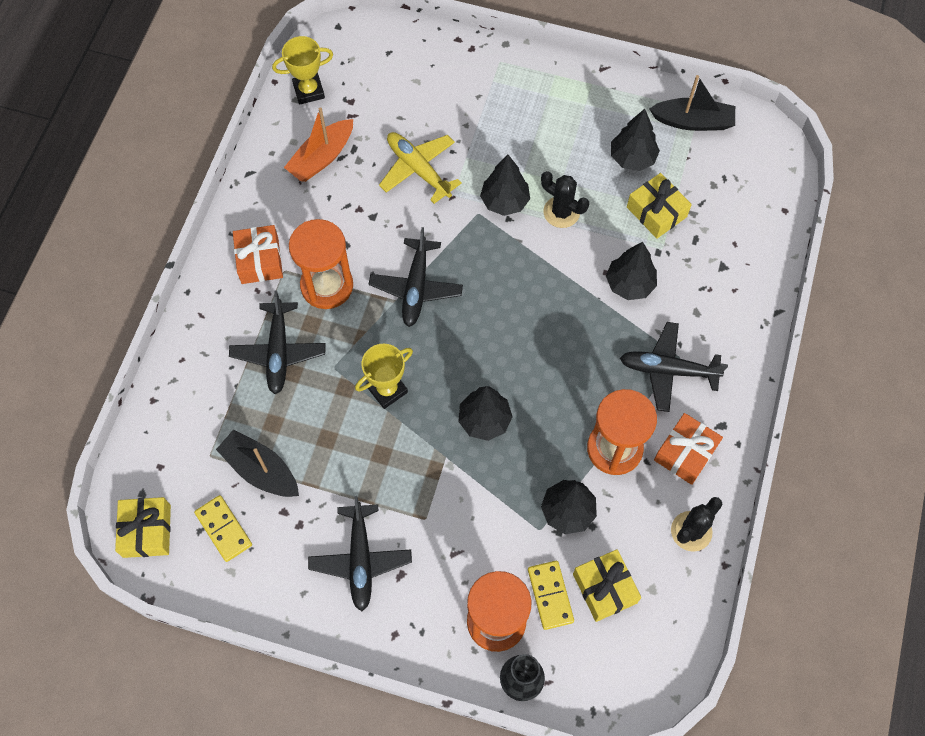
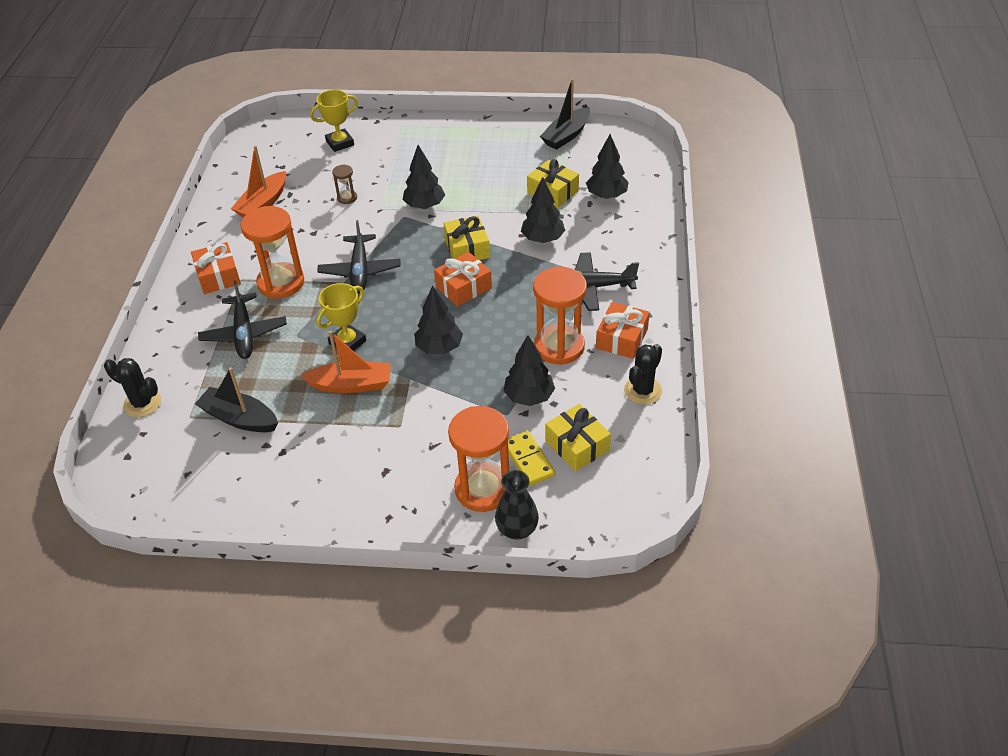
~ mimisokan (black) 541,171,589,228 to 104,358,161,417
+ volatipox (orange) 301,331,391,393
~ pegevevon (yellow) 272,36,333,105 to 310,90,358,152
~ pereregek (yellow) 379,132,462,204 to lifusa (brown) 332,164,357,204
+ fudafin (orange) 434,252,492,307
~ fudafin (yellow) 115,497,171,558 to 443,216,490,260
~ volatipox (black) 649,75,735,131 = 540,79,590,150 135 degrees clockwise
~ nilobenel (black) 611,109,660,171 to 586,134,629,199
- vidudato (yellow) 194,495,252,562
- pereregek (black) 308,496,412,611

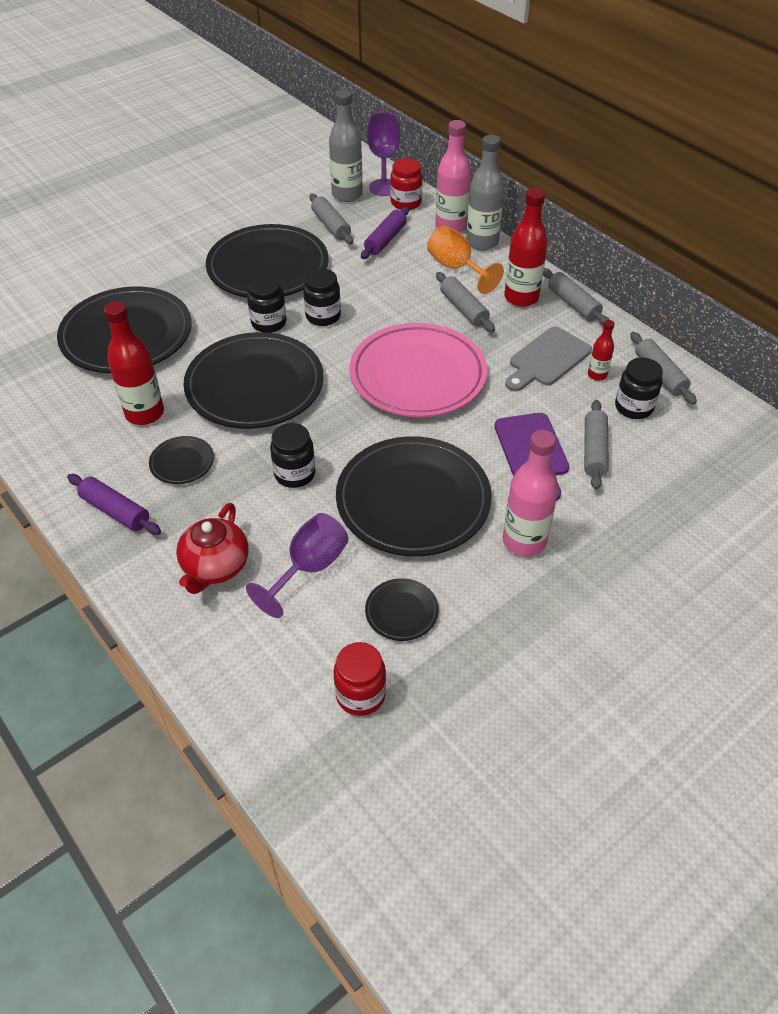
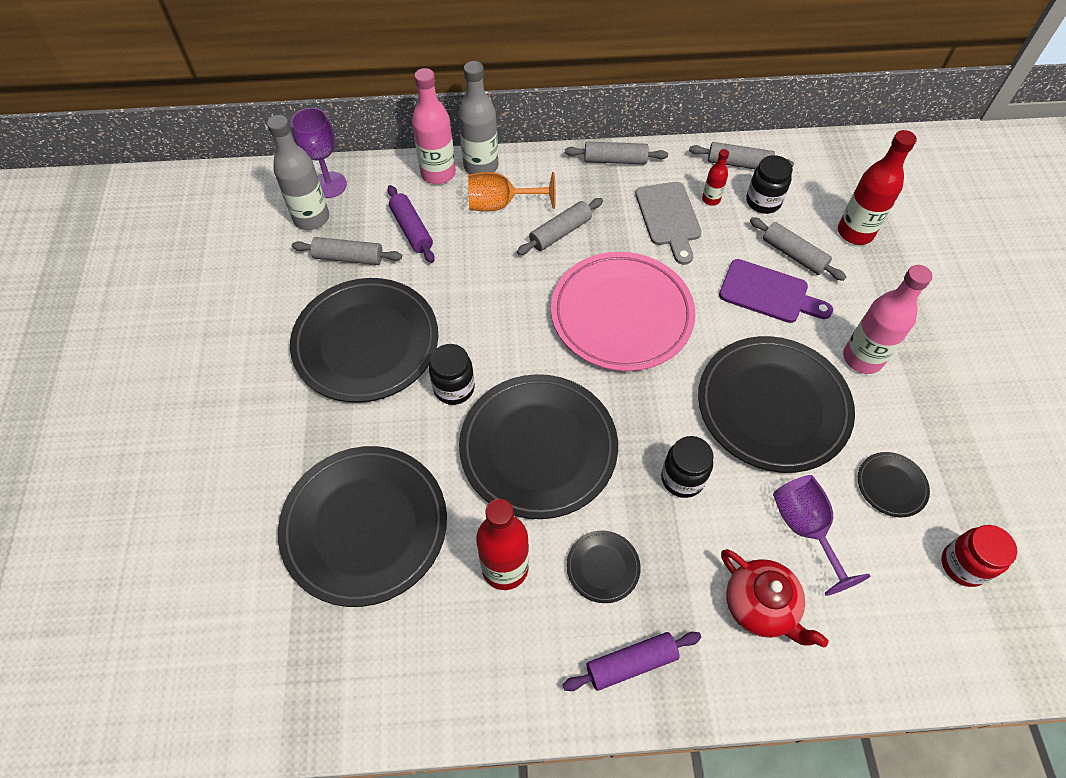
~ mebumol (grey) 436,272,495,332 = 517,198,603,255 45 degrees counterclockwise
~ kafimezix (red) 504,188,548,307 to 838,130,917,245
- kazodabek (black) 303,268,341,326
- kazodabek (red) 390,158,422,210

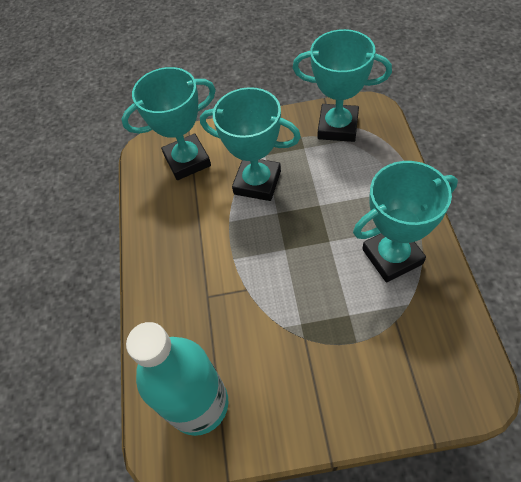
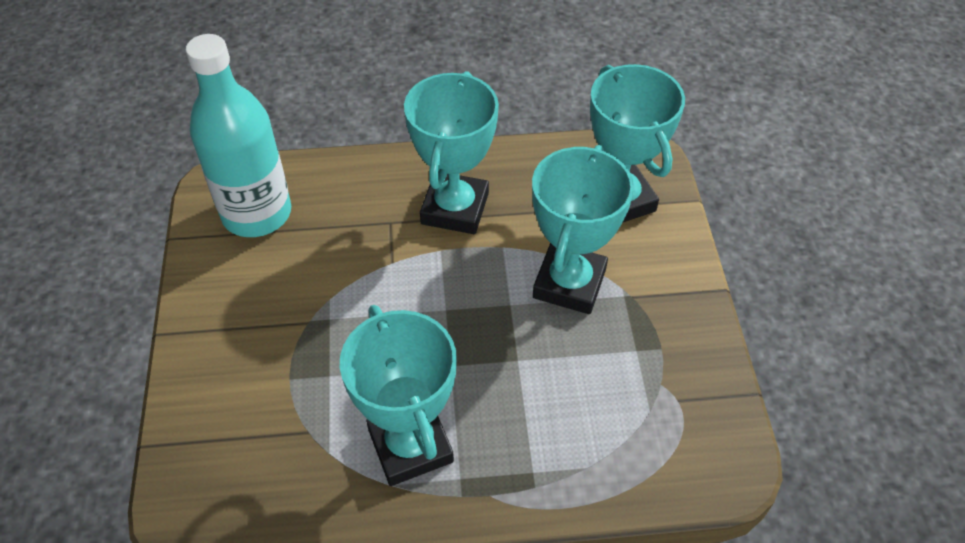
~ pegevevon (turquoise) 293,29,392,142 to 404,71,499,234

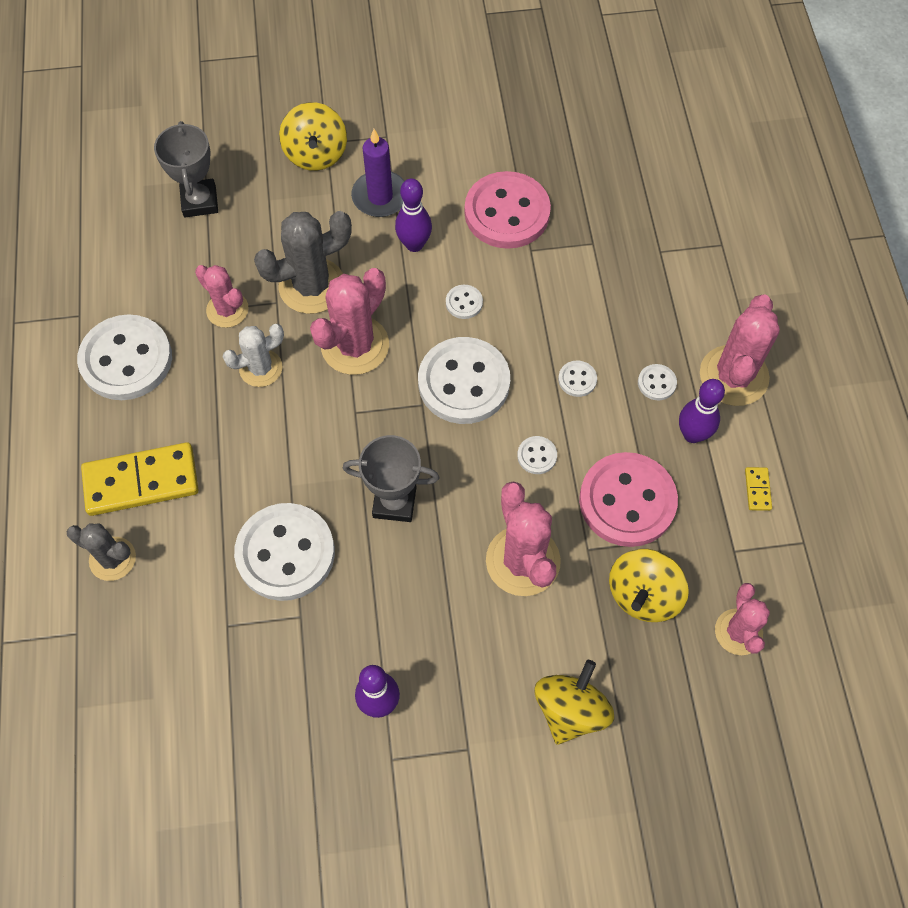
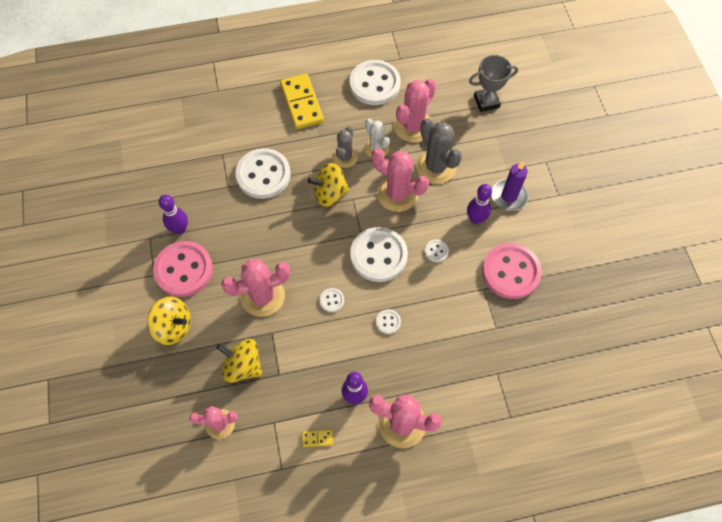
~ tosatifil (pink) 579,452,678,547 to 153,241,213,297
~ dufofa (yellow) 279,102,347,171 to 307,163,350,207
~ mimisokan (grey) 67,523,136,581 to 333,126,358,168
~ mimisokan (pink) 195,265,249,328 = 394,79,436,143 x1.60
- pegevevon (grey) 342,435,440,522
- tosatifil (white) 638,364,677,400

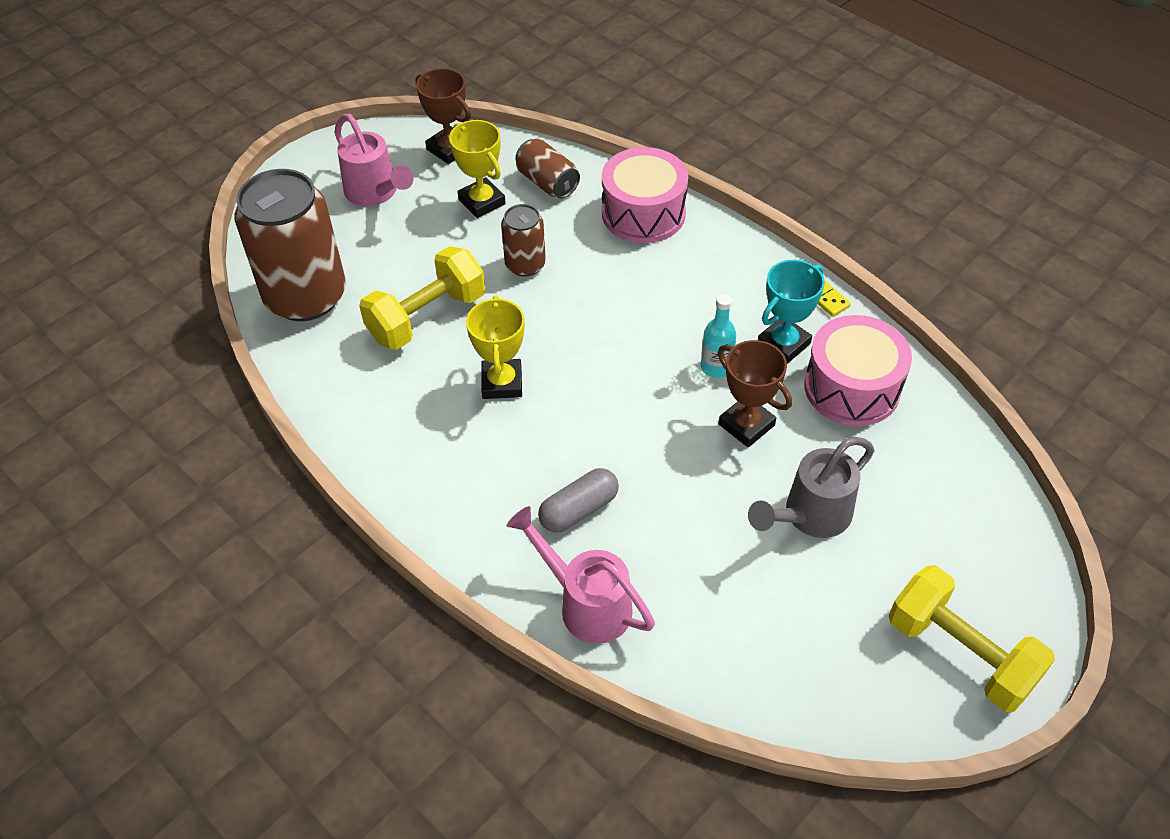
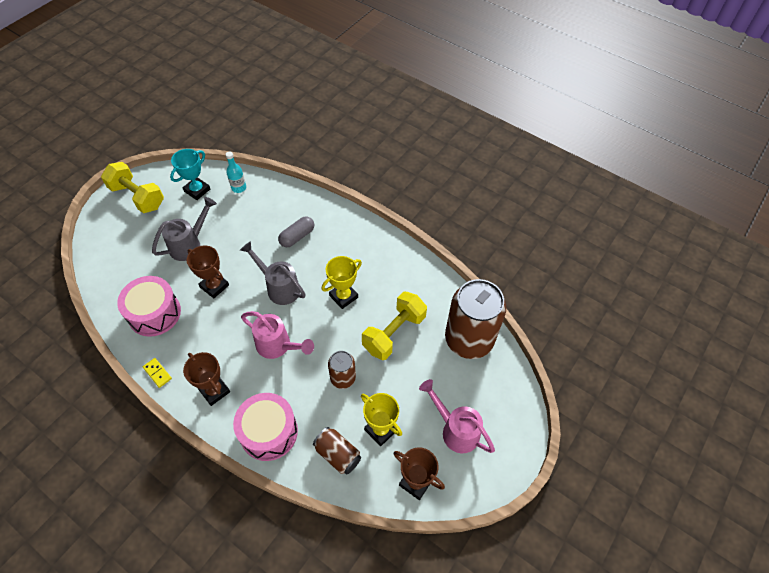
~ pegevevon (turquoise) 758,260,825,364 to 170,149,210,200
+ pegevevon (brown) 183,352,230,406
~ kafimezix (turquoise) 701,294,736,378 to 226,151,246,193
+ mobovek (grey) 240,241,306,305
~ mobovek (pink) 507,506,655,644 to 241,311,314,359
~ pegevevon (yellow) 466,296,525,399 = 322,256,362,309 60 degrees clockwise

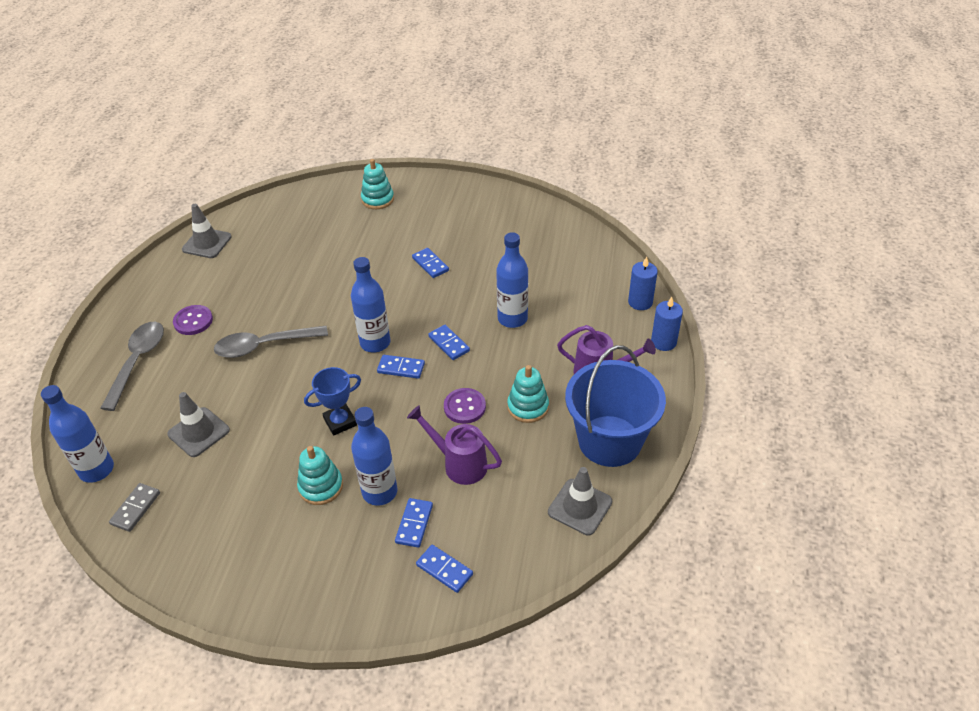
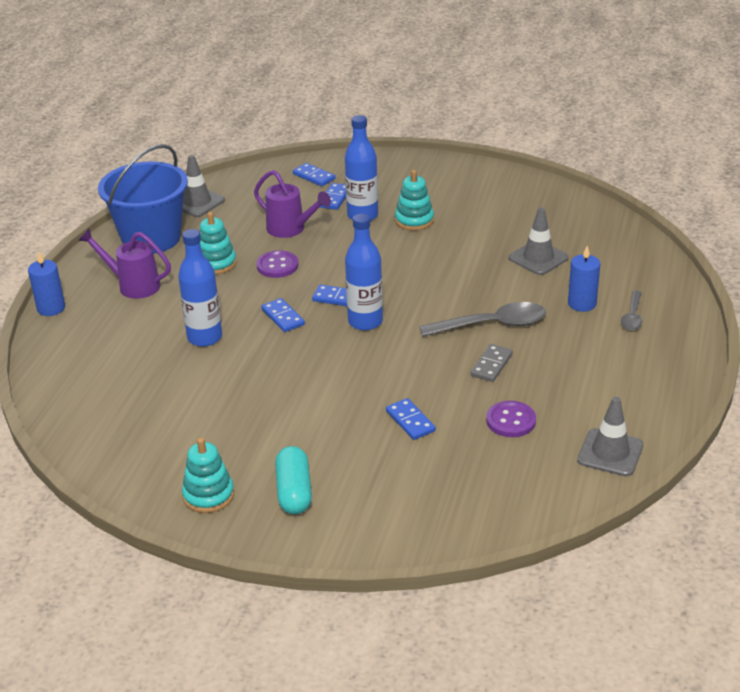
~ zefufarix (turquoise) 361,159,394,209 to 182,438,234,513
+ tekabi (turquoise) 275,446,312,514
~ vidudato (blue) 412,248,449,278 to 386,398,436,440
~ vidudato (grey) 109,483,160,532 to 470,344,513,382
~ tosatifil (purple) 173,305,213,335 to 486,401,536,437
~ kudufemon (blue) 628,257,658,310 to 568,246,600,312
~ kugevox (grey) 100,322,164,411 = 621,291,642,331 x0.57
- kafimezix (blue) 41,385,114,483
- pegevevon (blue) 304,367,361,436

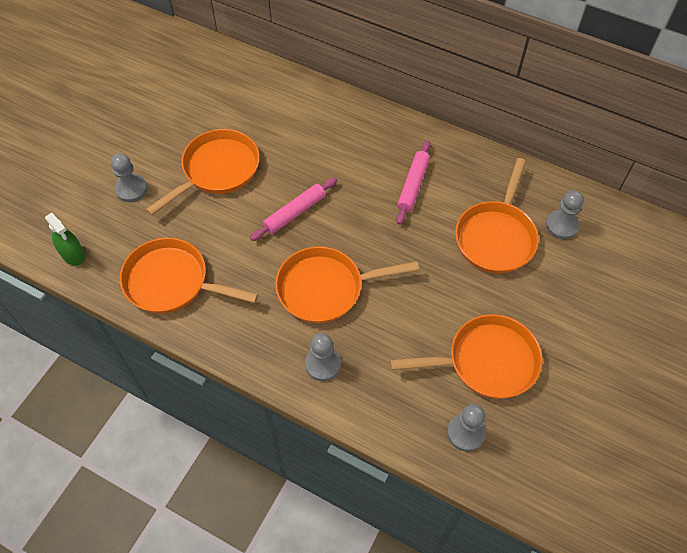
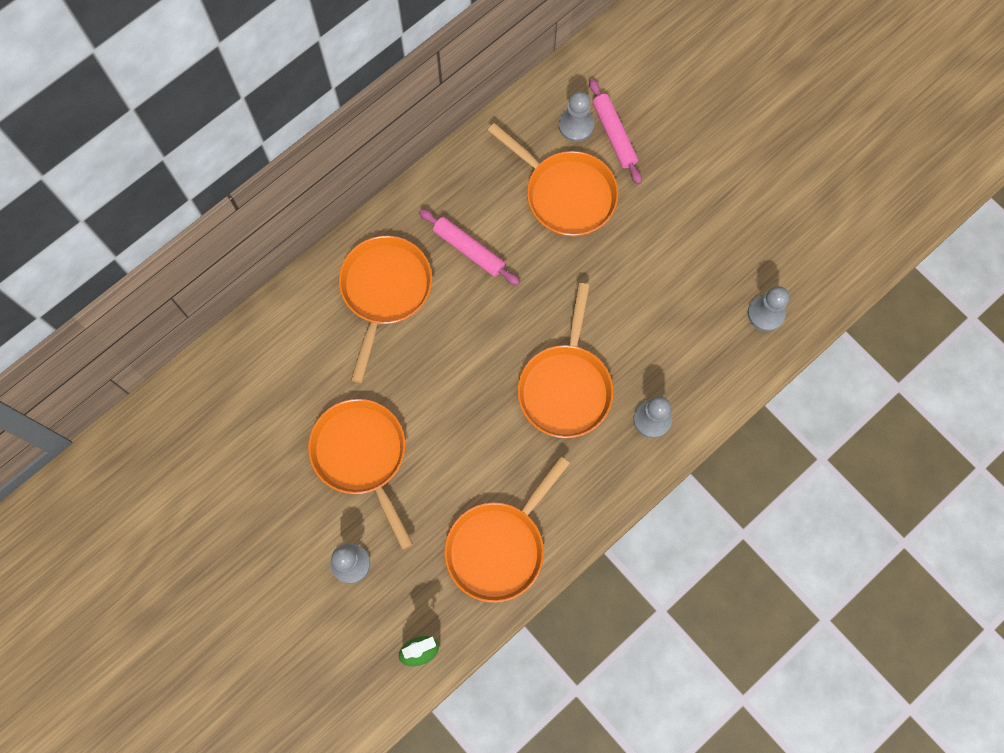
~ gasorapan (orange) 390,314,542,399 to 339,236,432,383
~ mebumol (pink) 250,178,337,241 to 589,78,642,184

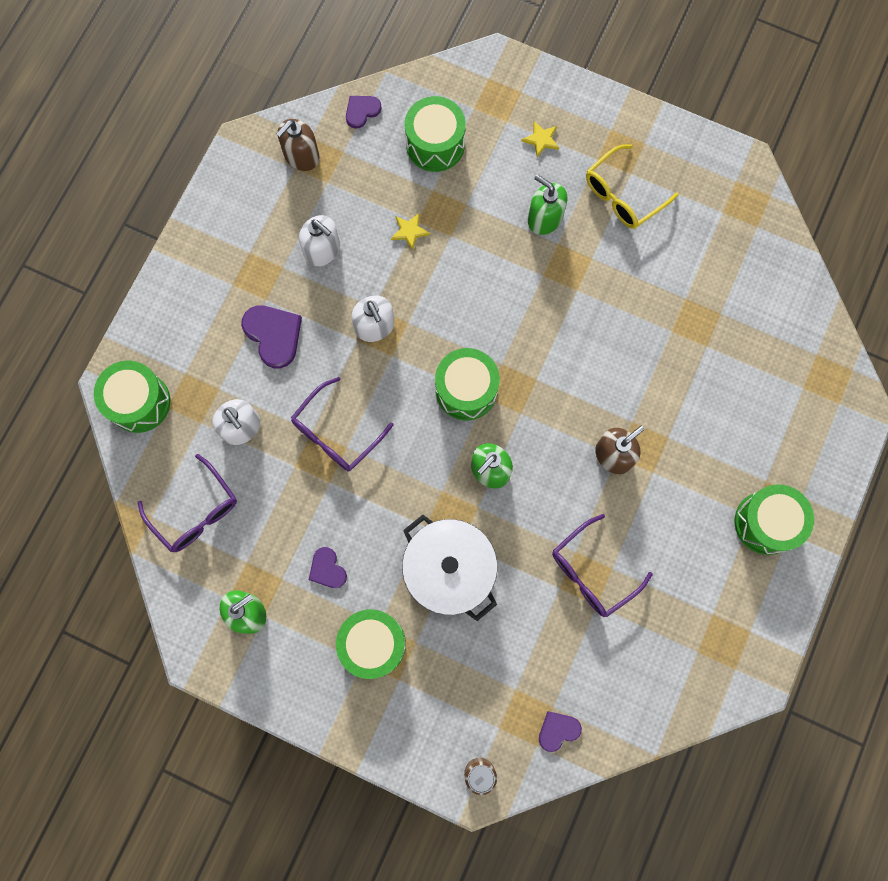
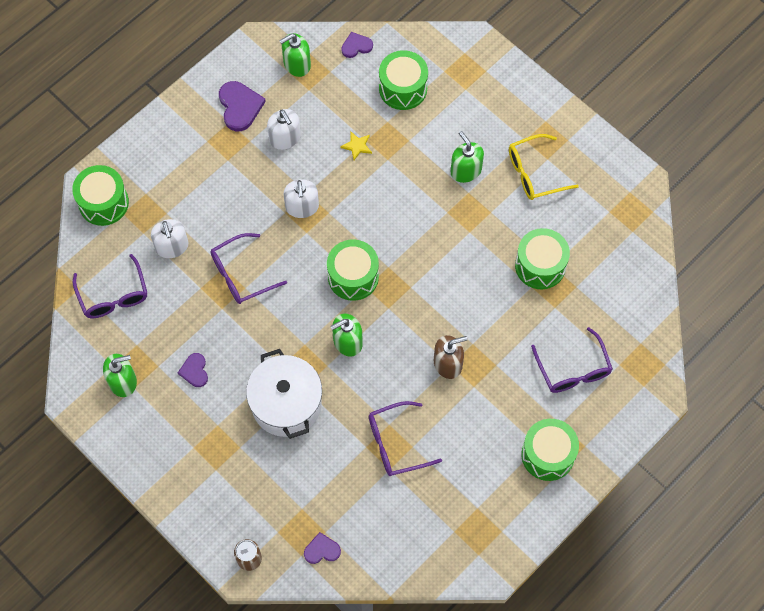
~ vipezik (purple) 241,305,302,368 to 219,81,266,131
~ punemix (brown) 276,119,320,171 to punemix (green) 279,33,311,77
~ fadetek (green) 336,609,406,679 to 515,228,570,289
+ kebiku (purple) 531,327,613,393
- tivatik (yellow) 521,121,559,158

